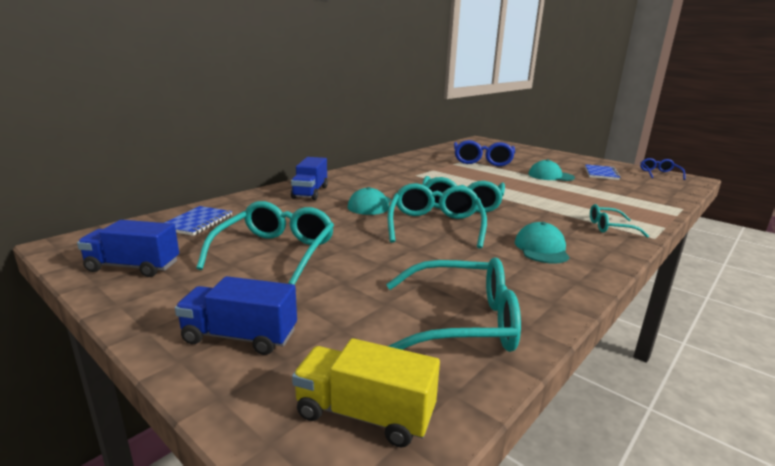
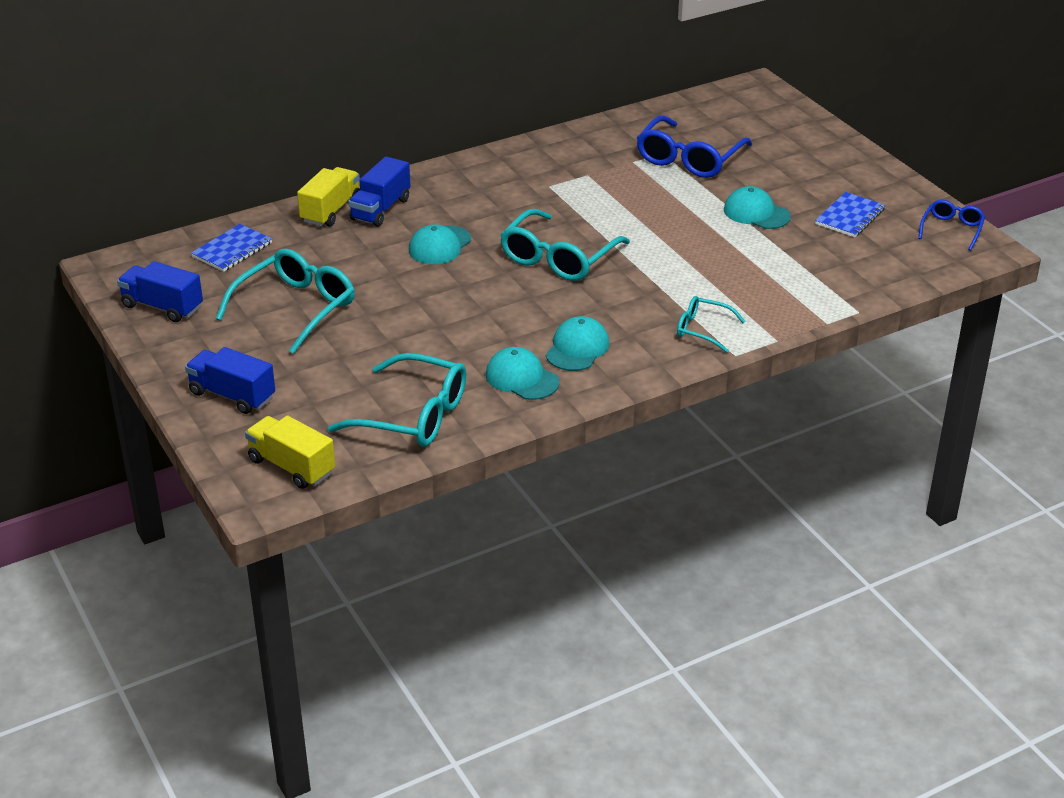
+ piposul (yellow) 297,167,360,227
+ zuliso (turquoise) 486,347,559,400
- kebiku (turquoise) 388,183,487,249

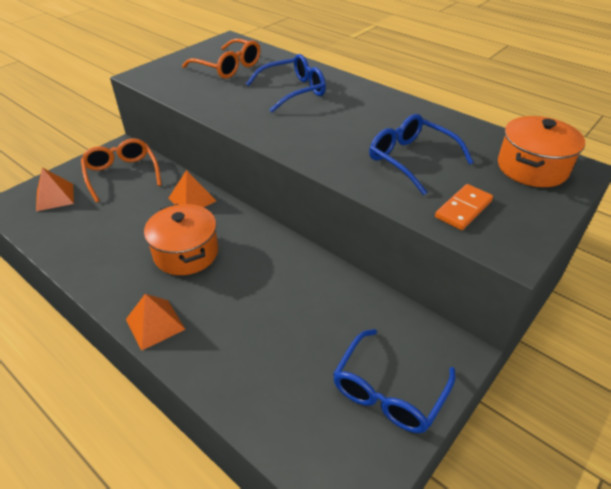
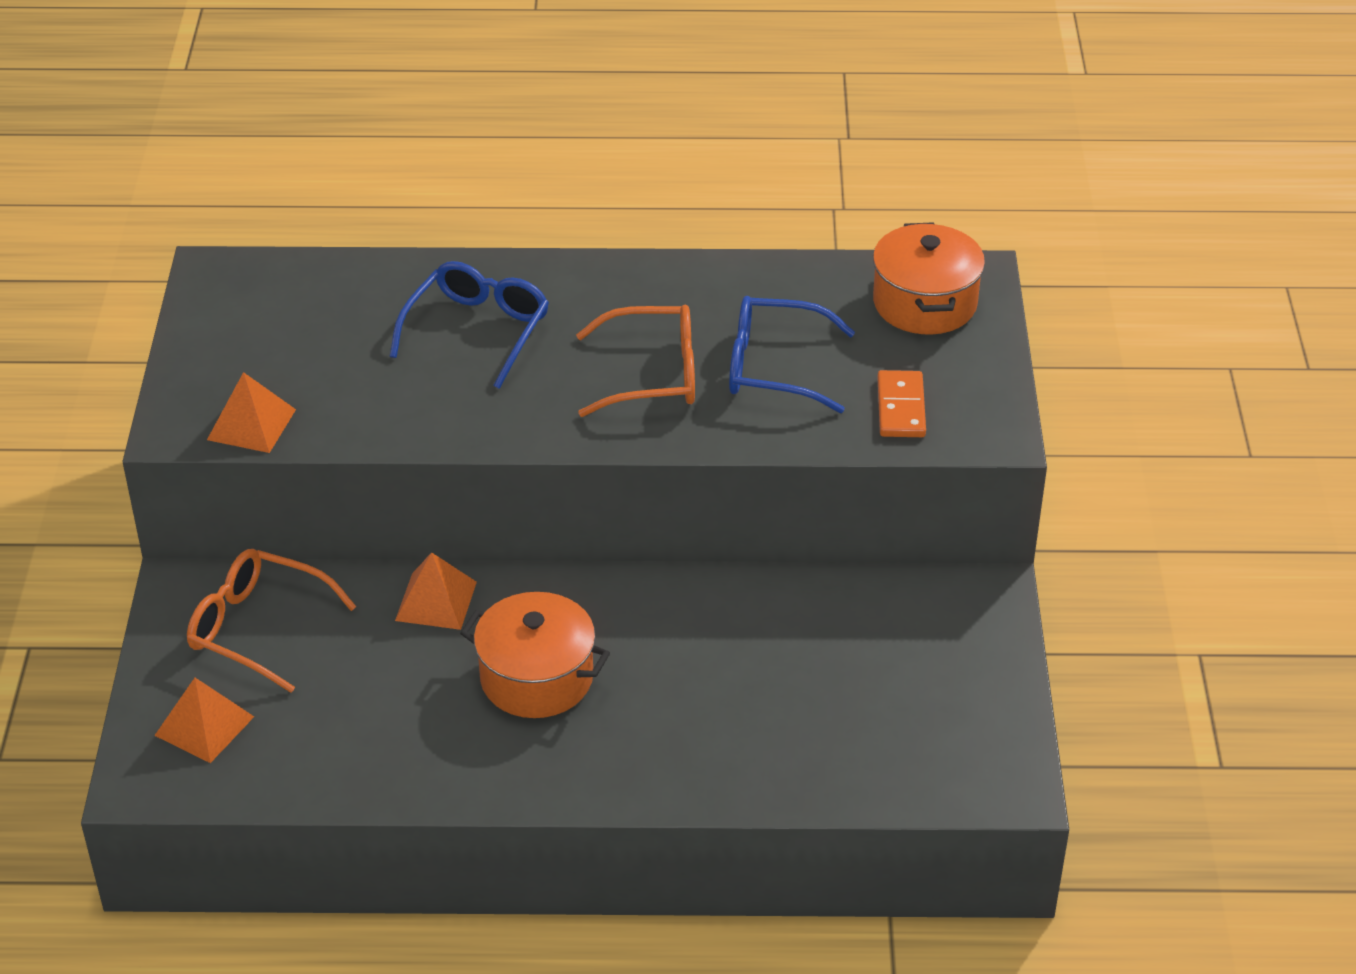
~ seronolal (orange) 126,294,186,351 to 207,372,296,453
~ kebiku (orange) 182,38,260,79 to 576,305,695,417
- kebiku (blue) 333,329,456,433

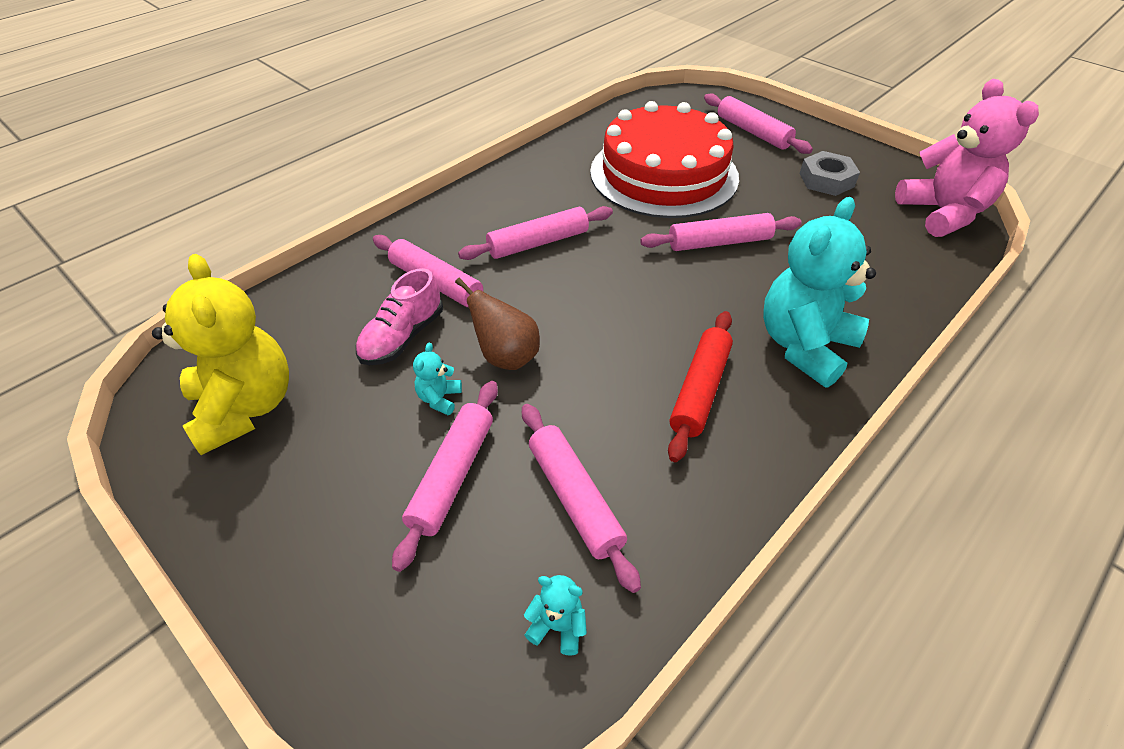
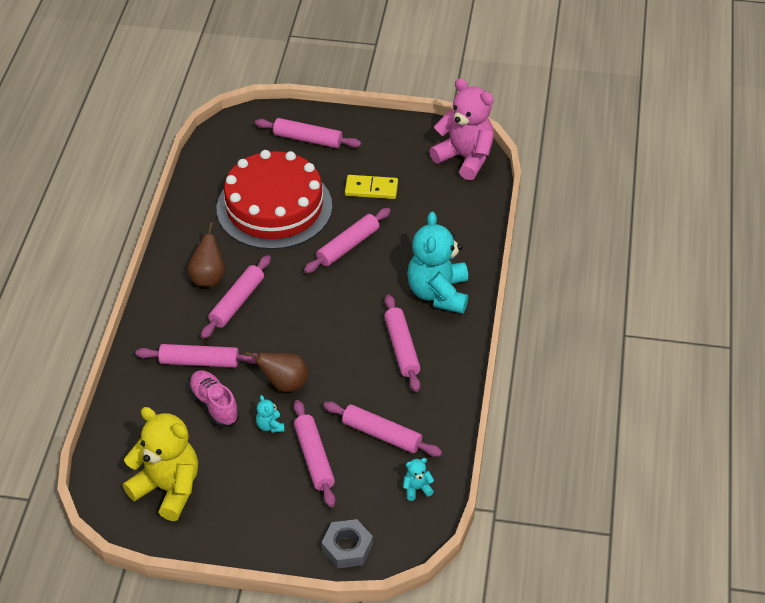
+ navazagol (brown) 187,222,225,287
~ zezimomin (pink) 356,268,443,365 = 189,370,239,427 150 degrees clockwise
~ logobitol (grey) 799,151,860,196 to 322,519,373,569
+ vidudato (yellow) 345,175,398,199
~ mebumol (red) 668,311,733,462 to mebumol (pink) 384,295,420,392

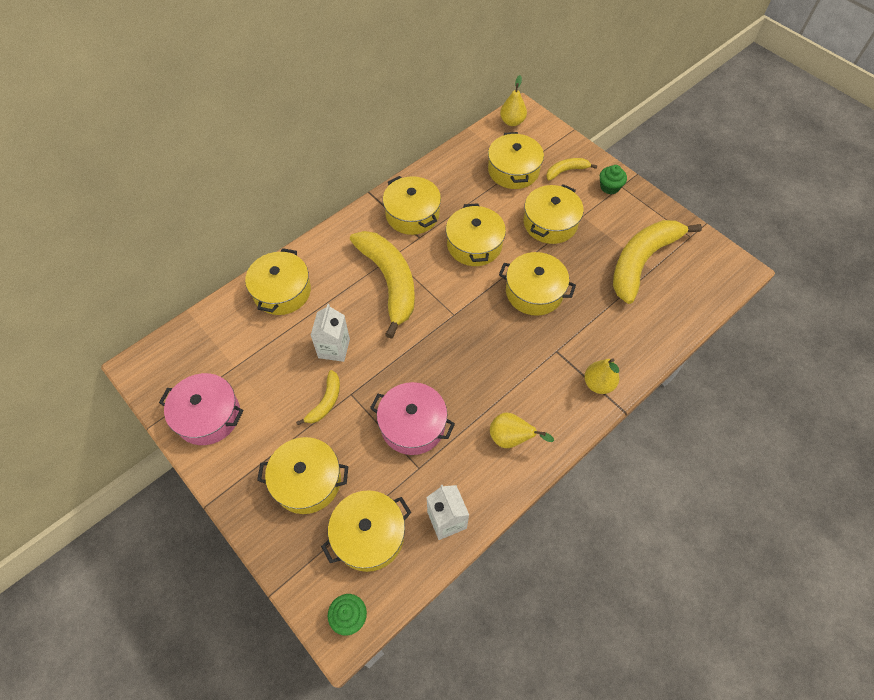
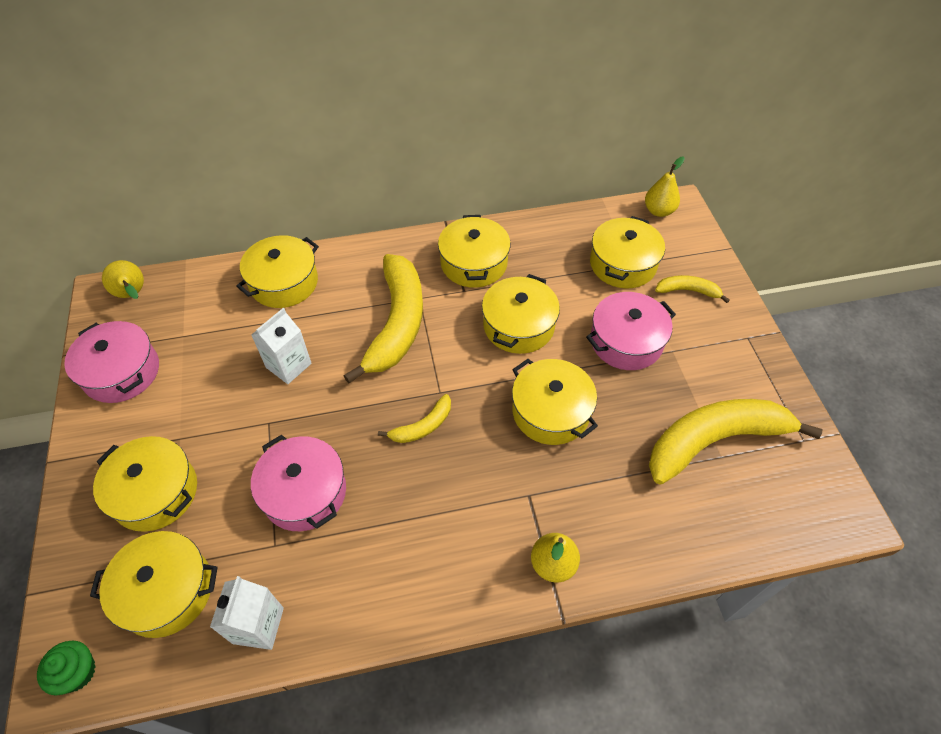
~ navazagol (yellow) 490,412,554,448 to 102,260,144,299
~ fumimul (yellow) 296,370,340,425 to 378,394,451,443
~ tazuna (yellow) 524,184,584,244 to tazuna (pink) 586,292,676,370
- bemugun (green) 600,165,627,194

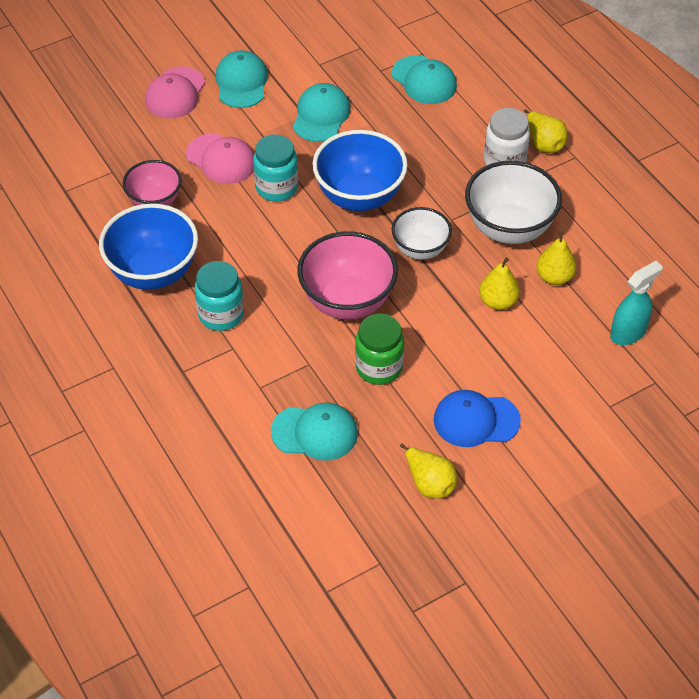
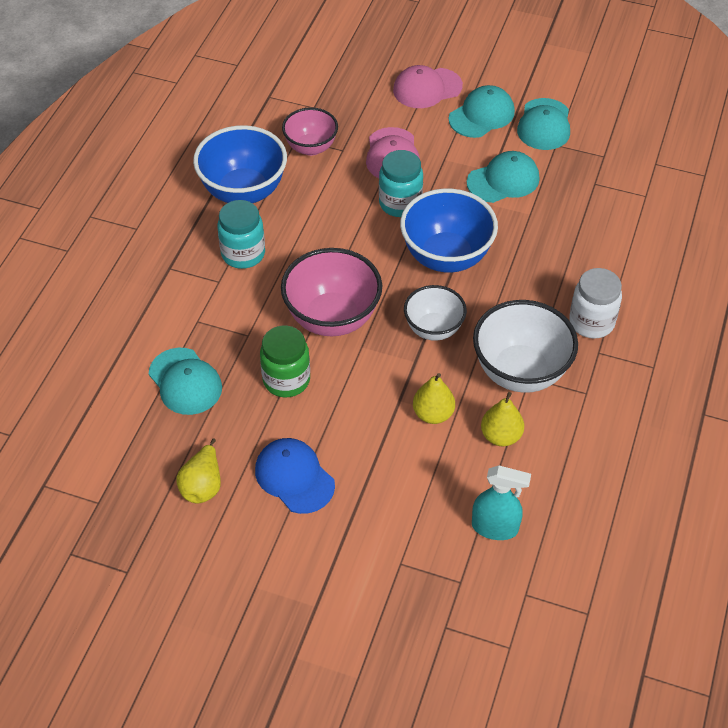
~ zuliso (turquoise) 392,55,457,104 to 517,98,570,150
- navazagol (yellow) 524,109,567,153

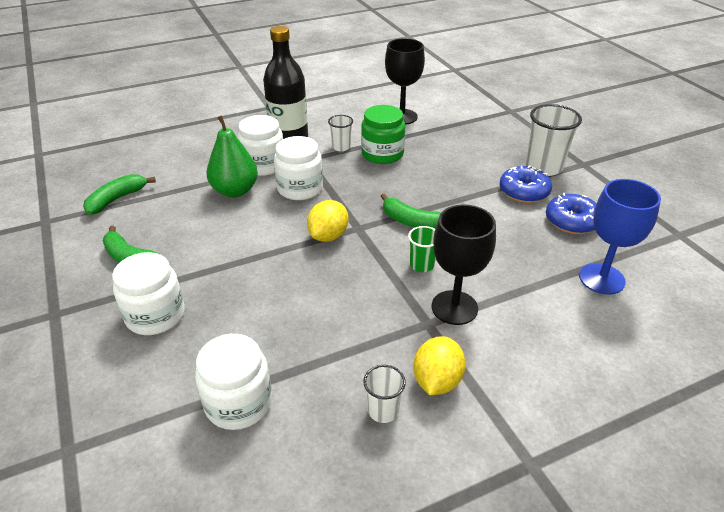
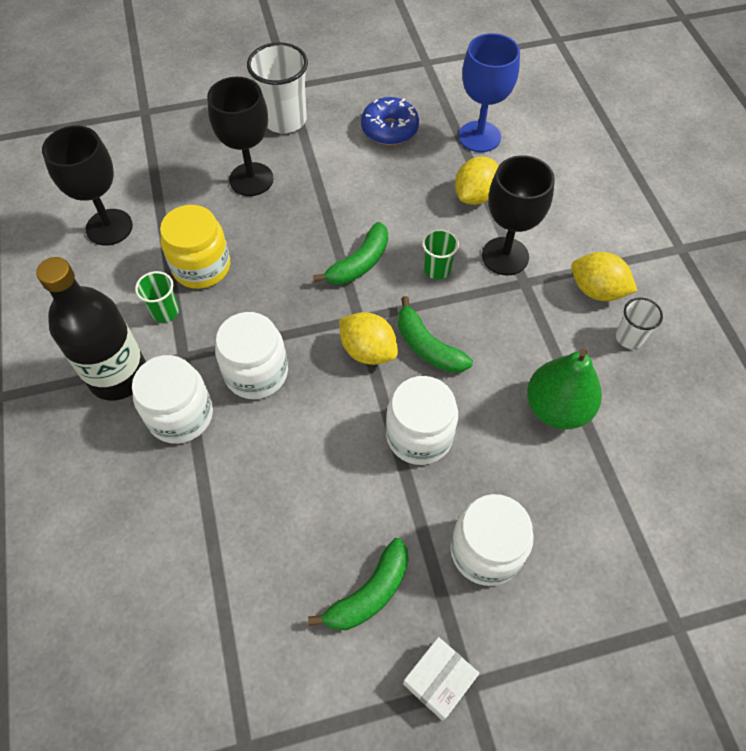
~ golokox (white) 328,115,353,151 to golokox (green) 135,271,179,322
~ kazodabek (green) 361,105,405,164 to kazodabek (yellow) 160,205,230,289
+ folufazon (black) 207,77,273,196
~ kazodabek (white) 195,334,272,430 to 386,376,458,465
~ fumimul (green) 83,174,156,215 to 398,296,473,373
+ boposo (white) 403,637,480,721
+ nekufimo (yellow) 455,156,499,205
~ navazagol (green) 207,115,258,198 to 527,349,602,429
- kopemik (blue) 499,166,552,203

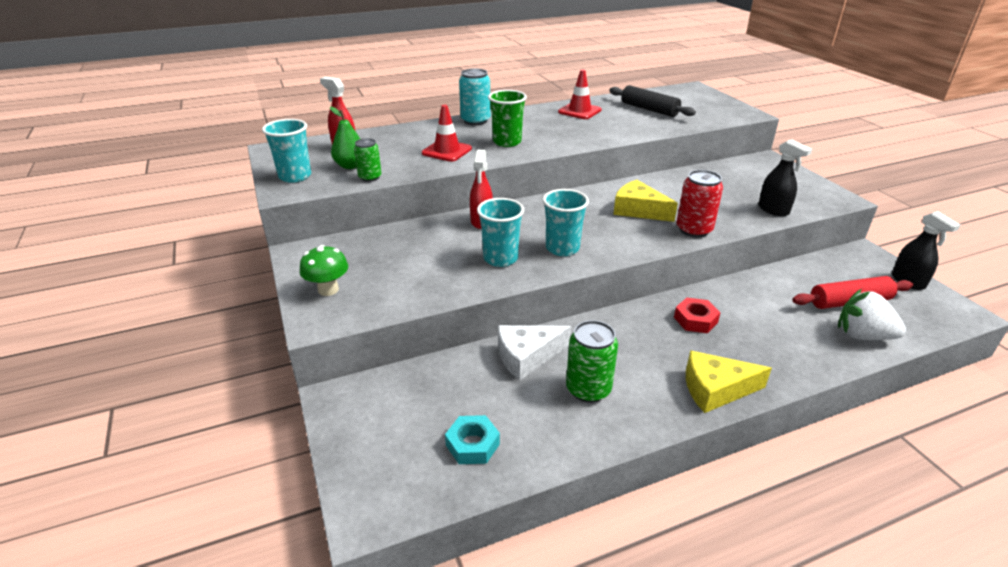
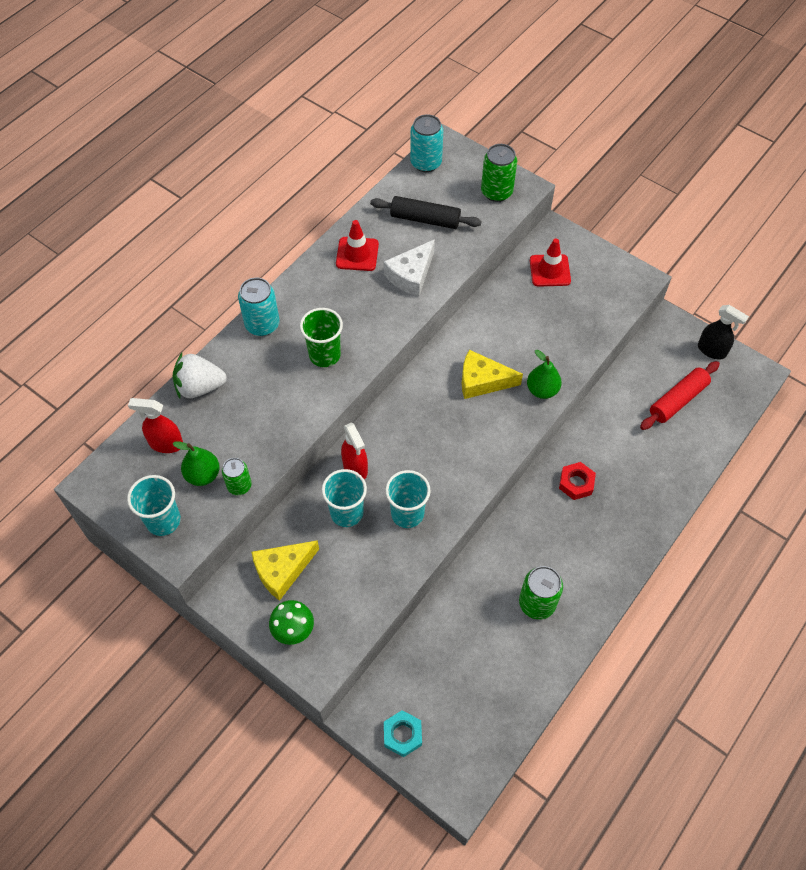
~ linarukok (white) 838,289,906,340 to 173,353,227,398
~ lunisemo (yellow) 686,350,772,413 to 252,540,319,601
~ golokox (turquoise) 543,189,589,256 to 322,469,367,527
~ lunisemo (white) 498,325,571,381 to 384,239,435,296
~ logobitol (turquoise) 445,415,500,464 to 384,710,422,757
+ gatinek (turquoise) 410,114,443,172
+ gatinek (green) 481,144,517,202
~ gatinek (red) 677,170,723,238 to navazagol (green) 527,350,562,399
~ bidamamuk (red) 422,105,472,162 to 530,239,571,287
- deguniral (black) 758,139,812,216

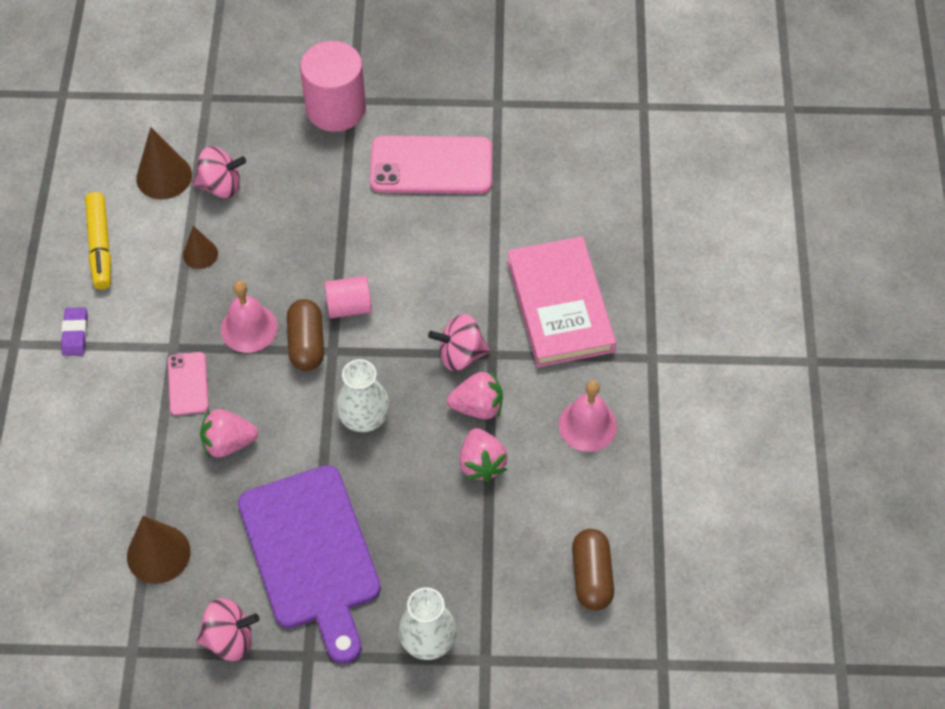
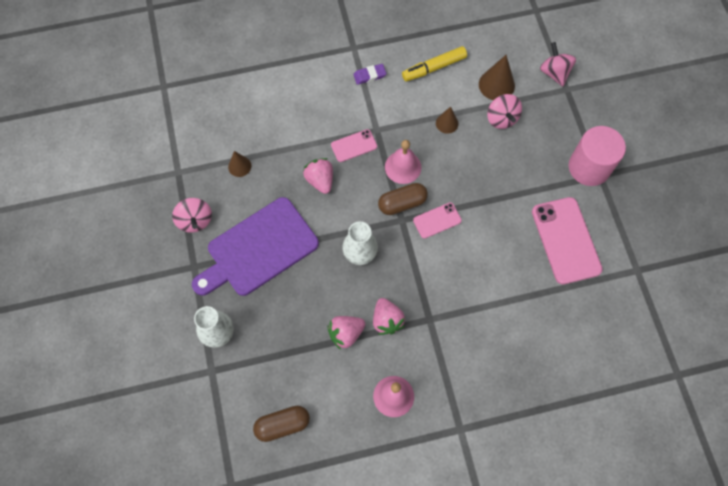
~ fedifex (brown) 127,516,191,584 = 228,151,251,177 x0.61
~ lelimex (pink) 324,276,372,318 to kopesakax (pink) 413,202,462,239
~ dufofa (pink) 428,314,490,371 to 540,42,576,87
- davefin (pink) 507,236,616,367

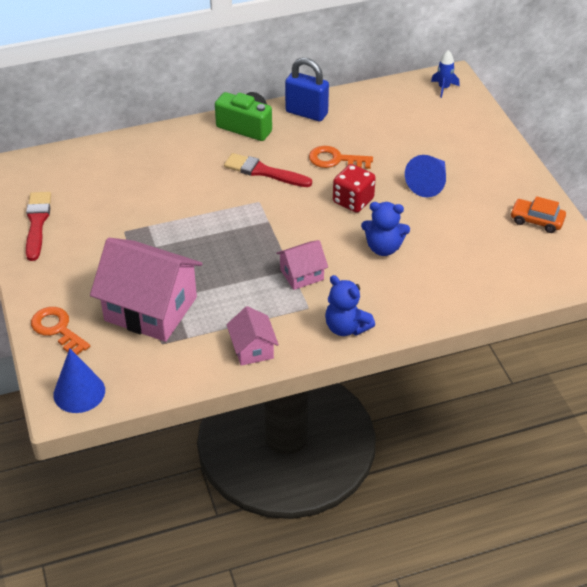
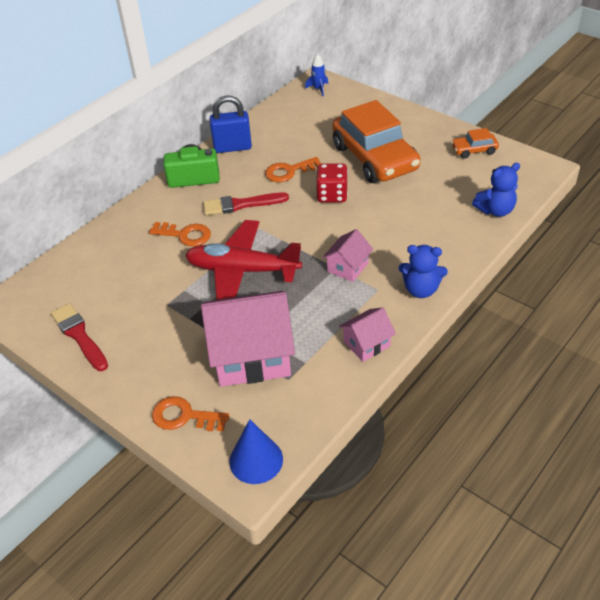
+ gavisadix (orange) 149,222,211,247
+ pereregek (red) 185,220,302,300
~ fedifex (blue) 405,155,446,197 to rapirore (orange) 332,100,421,183
~ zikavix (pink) 226,306,279,366 = 339,308,396,362 75 degrees counterclockwise
~ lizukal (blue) 361,202,410,256 to 472,163,520,217

